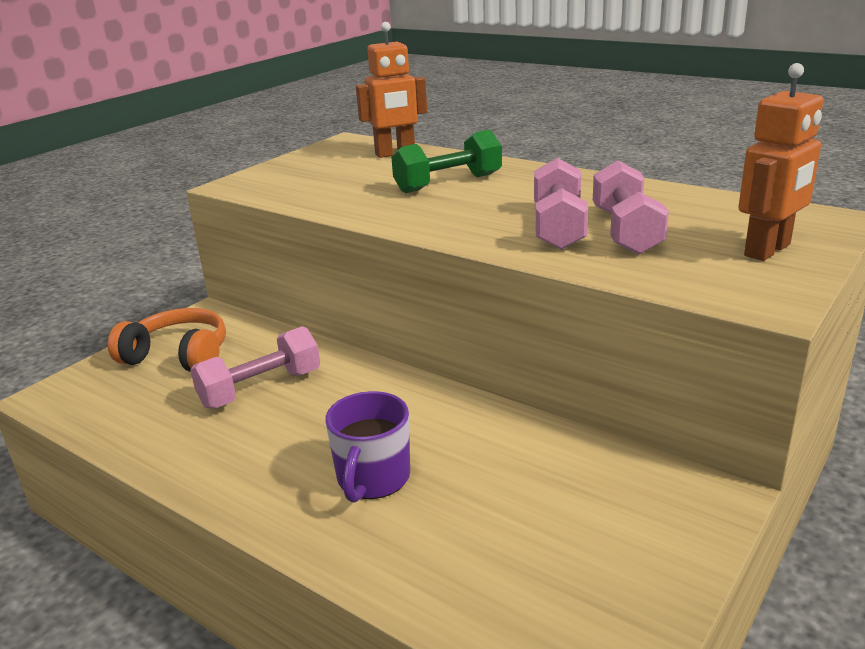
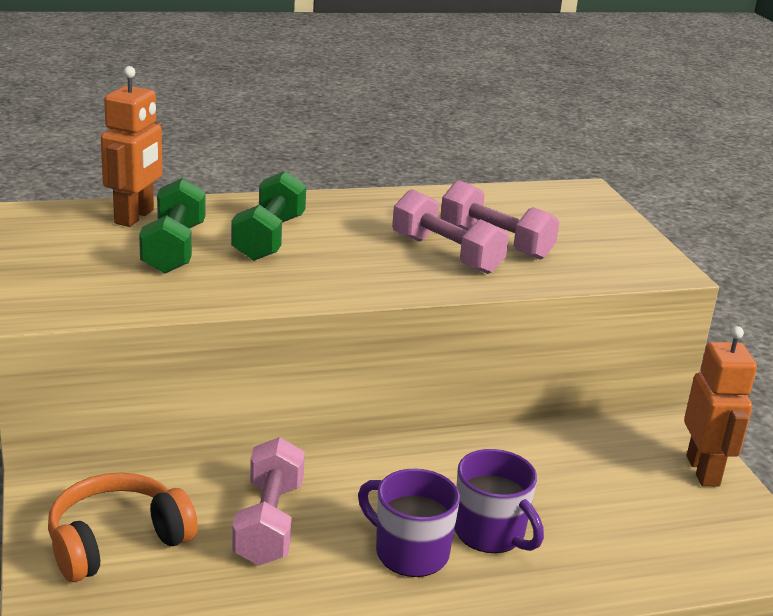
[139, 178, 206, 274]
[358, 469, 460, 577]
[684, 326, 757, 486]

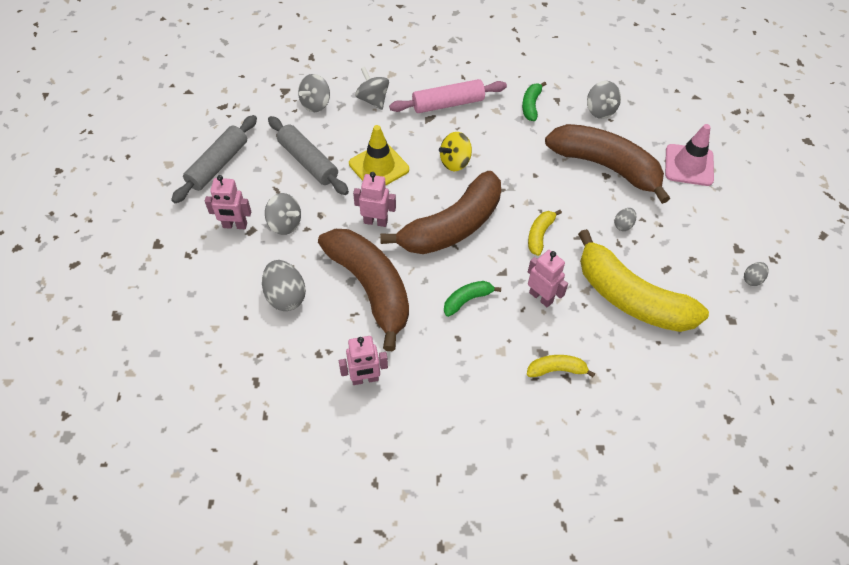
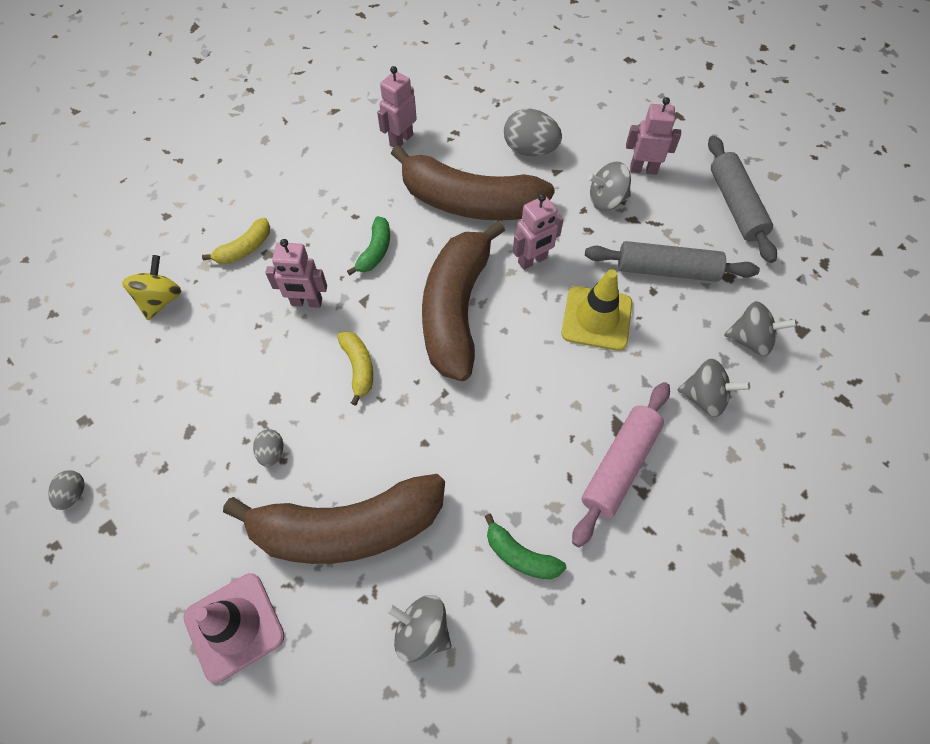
[122, 255, 181, 320]
[485, 514, 567, 579]
[626, 97, 681, 175]
[724, 301, 797, 356]
[578, 229, 709, 332] (first image)

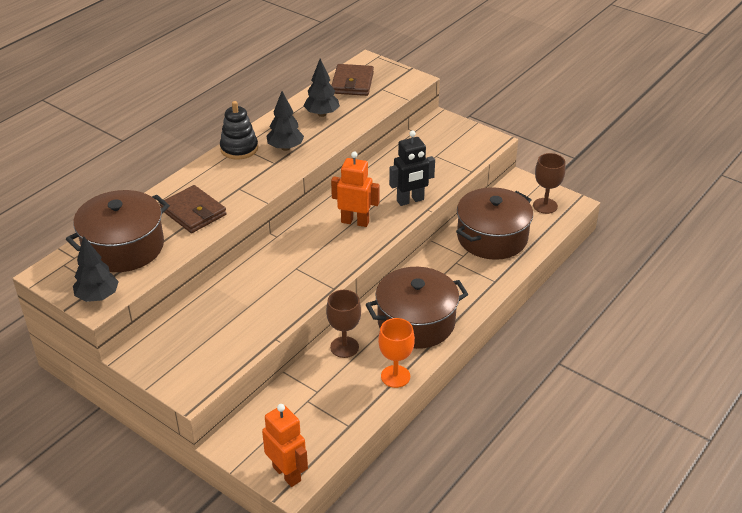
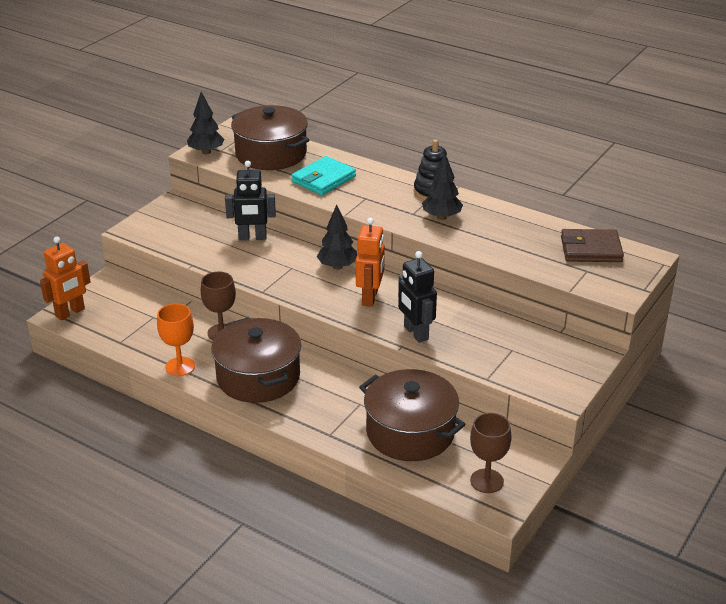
[225, 161, 276, 240]
[291, 156, 356, 195]
[317, 204, 357, 270]

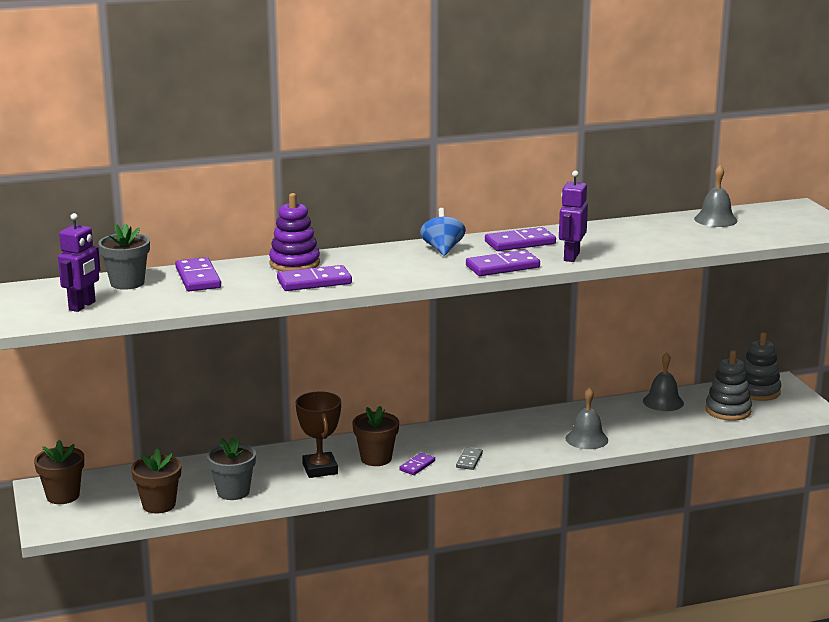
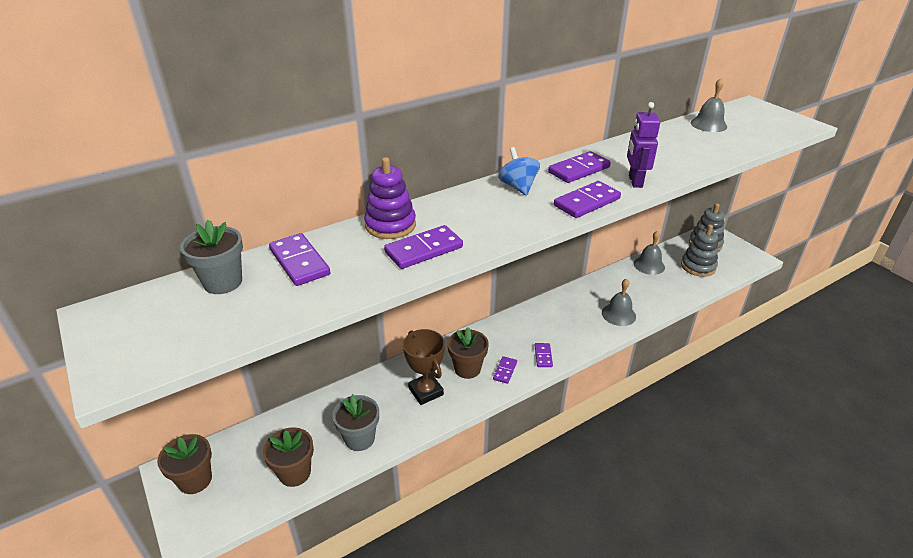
[535, 343, 553, 367]
[58, 213, 100, 312] (first image)

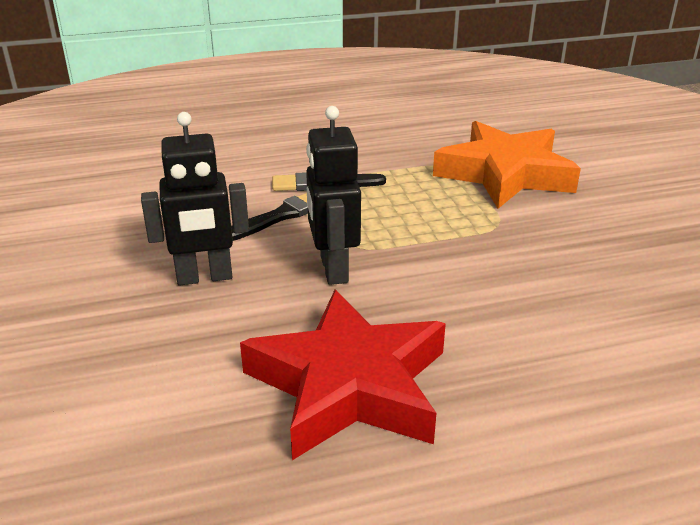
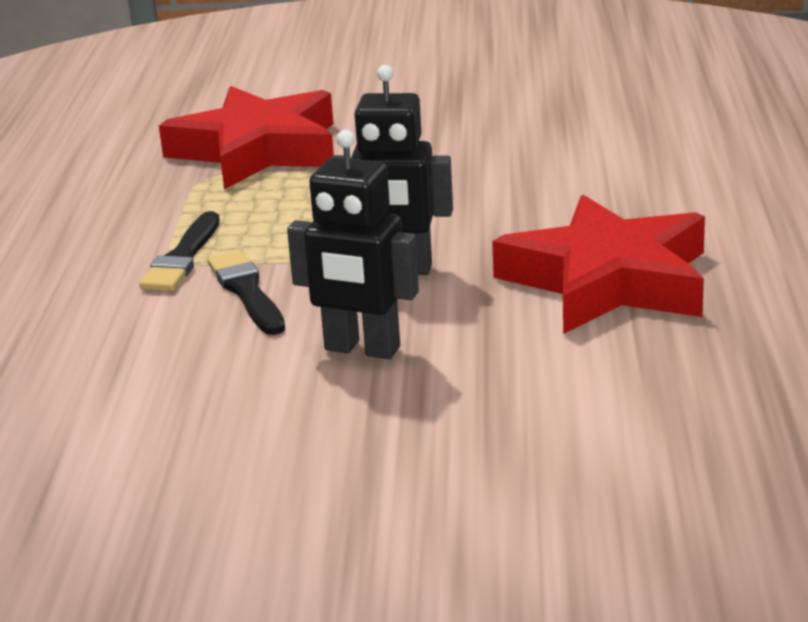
[159, 86, 334, 189]
[287, 130, 419, 359]

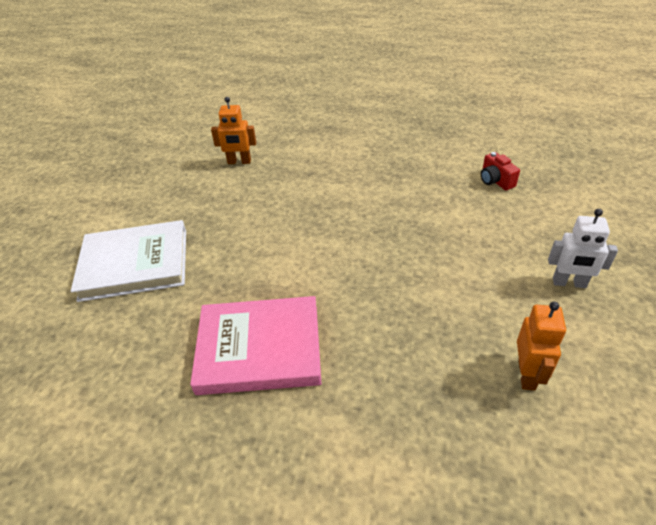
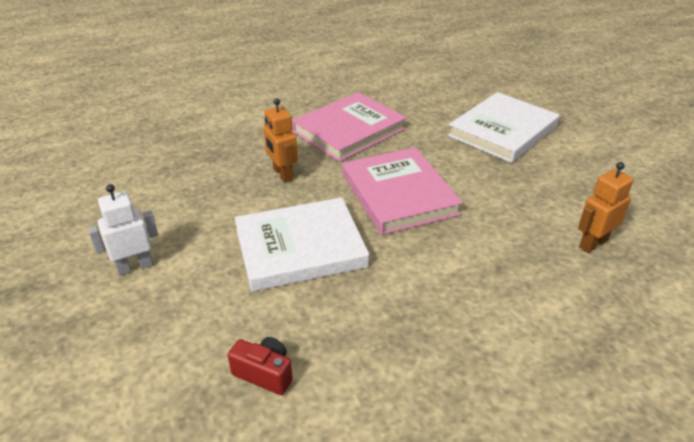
[235, 197, 369, 292]
[263, 98, 298, 183]
[342, 147, 463, 235]

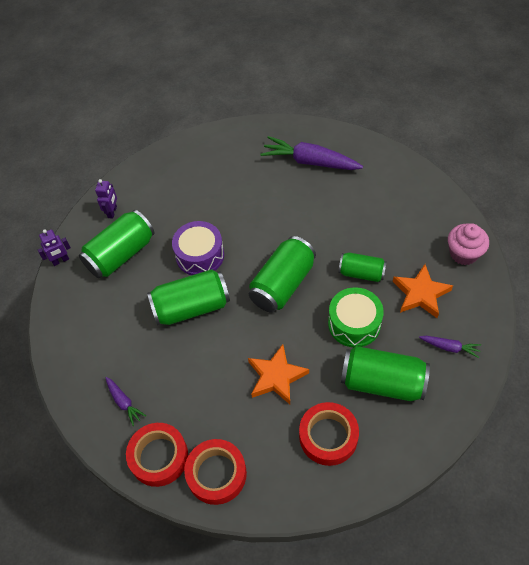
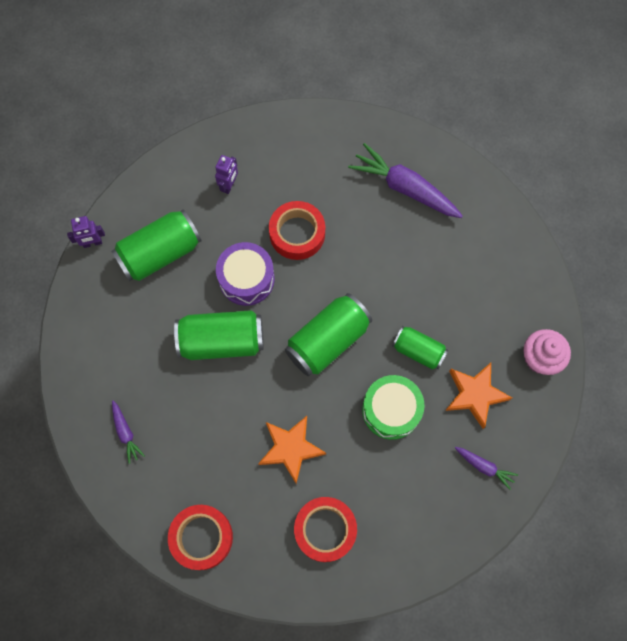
[215, 155, 238, 194]
[269, 201, 325, 260]
[341, 346, 430, 401] (first image)

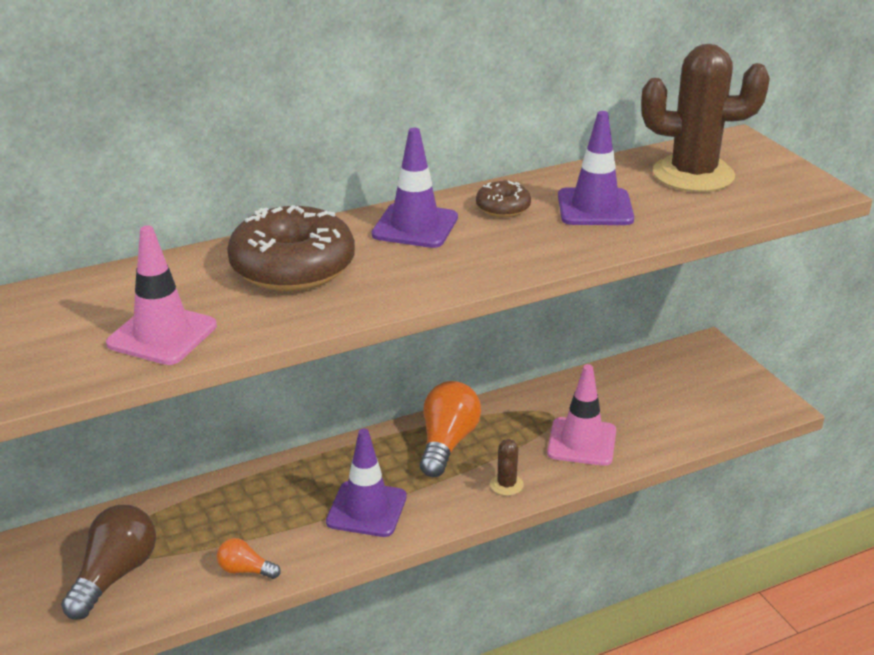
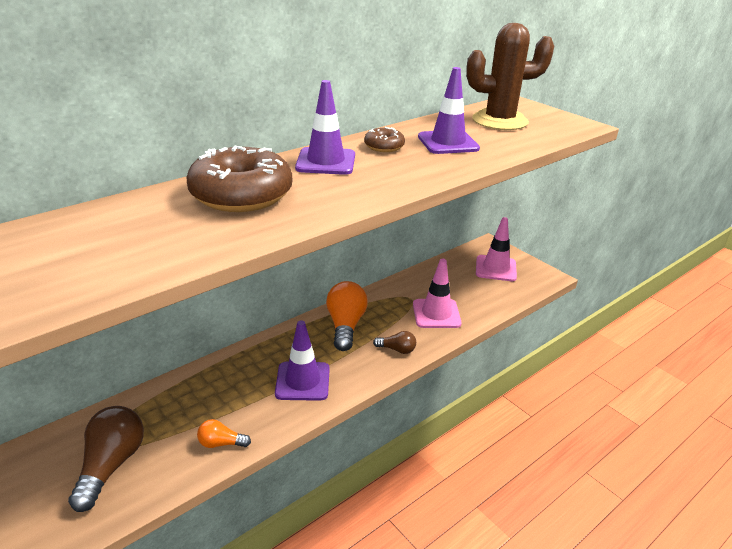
[373, 331, 416, 354]
[476, 217, 517, 281]

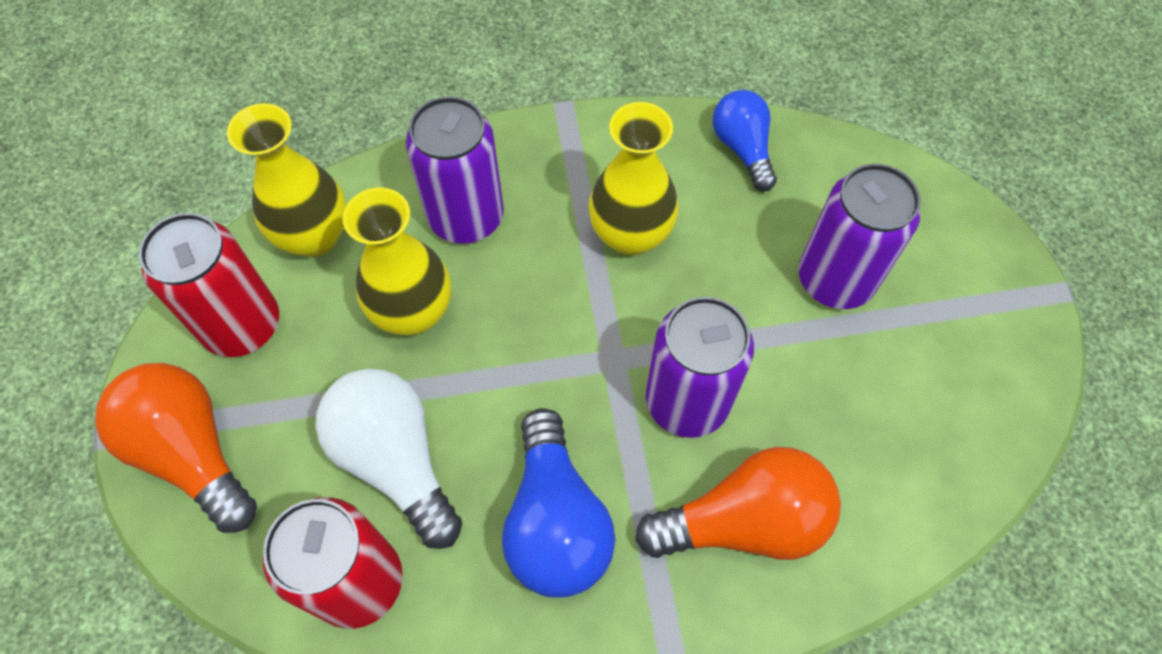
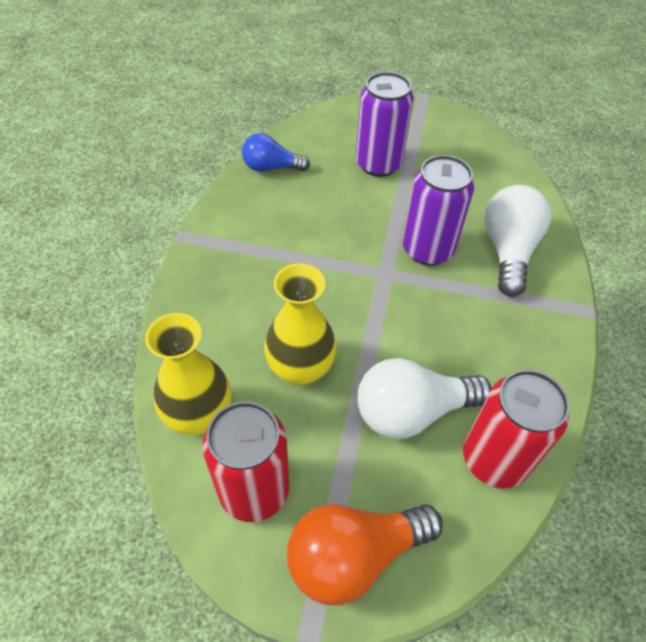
[484, 185, 551, 297]
[406, 96, 504, 244] (first image)
[502, 408, 615, 598] (first image)
[589, 102, 679, 256] (first image)

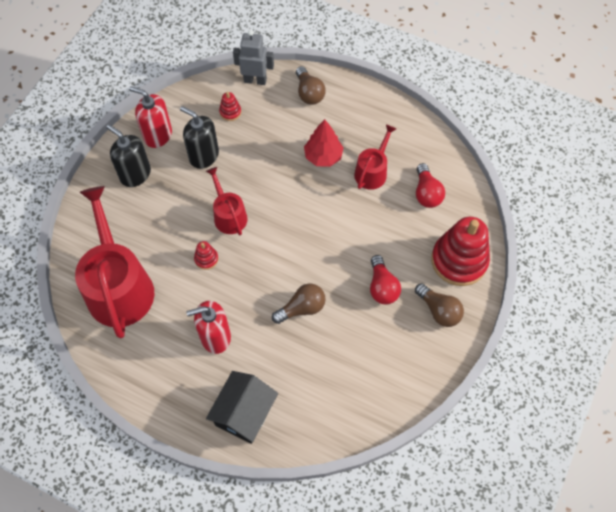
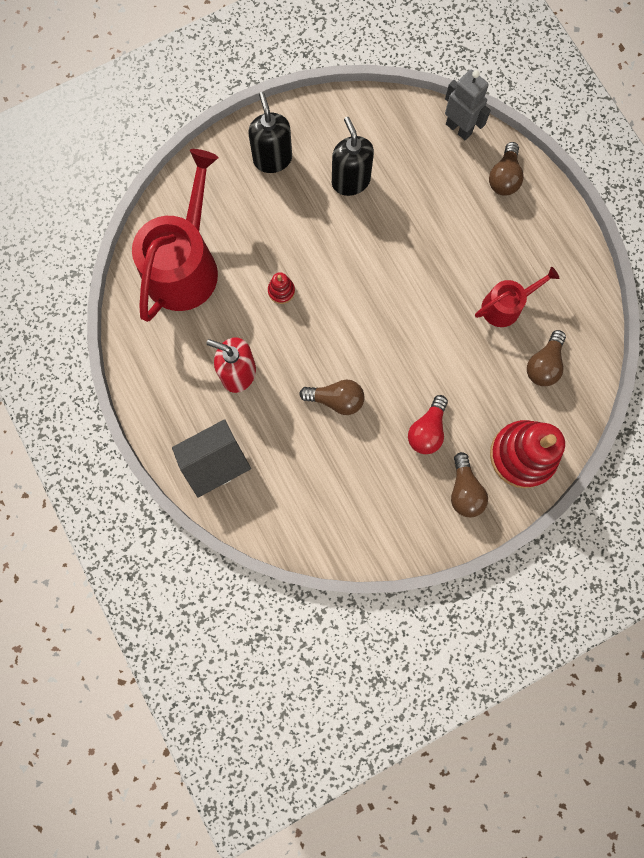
[527, 330, 566, 386]
[129, 86, 172, 148] (first image)
[206, 167, 247, 235] (first image)
[219, 92, 241, 121] (first image)
[304, 119, 344, 167] (first image)

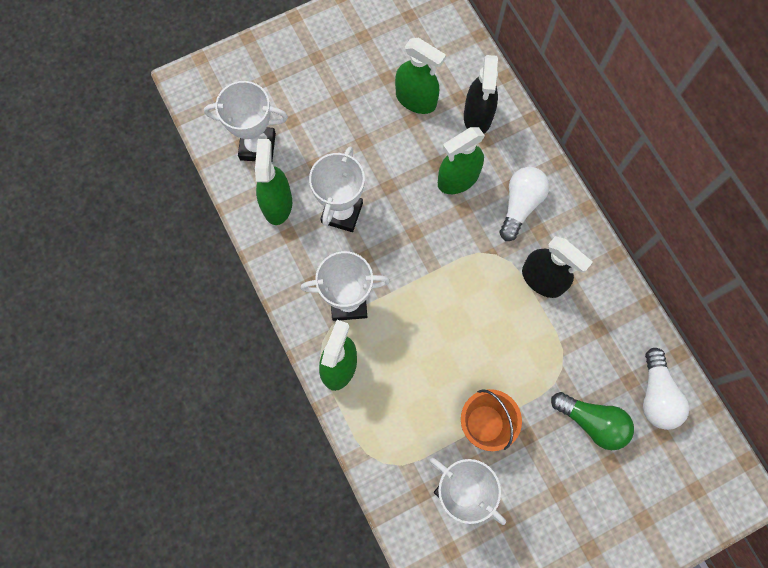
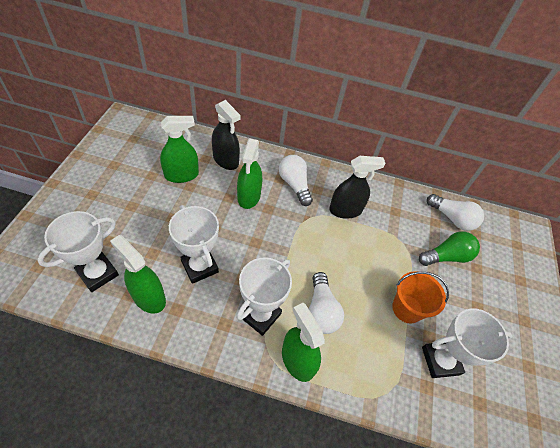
[309, 272, 344, 334]

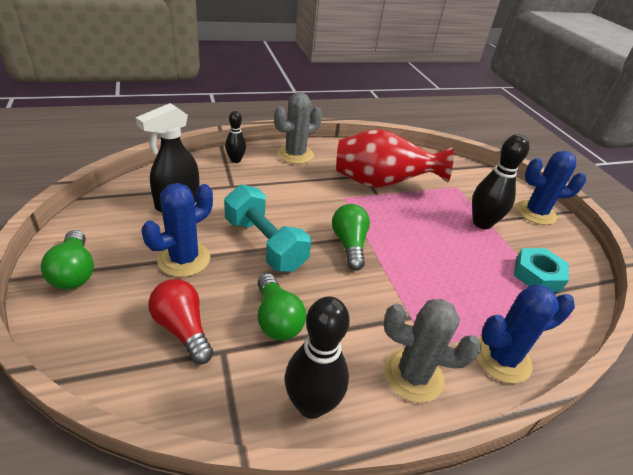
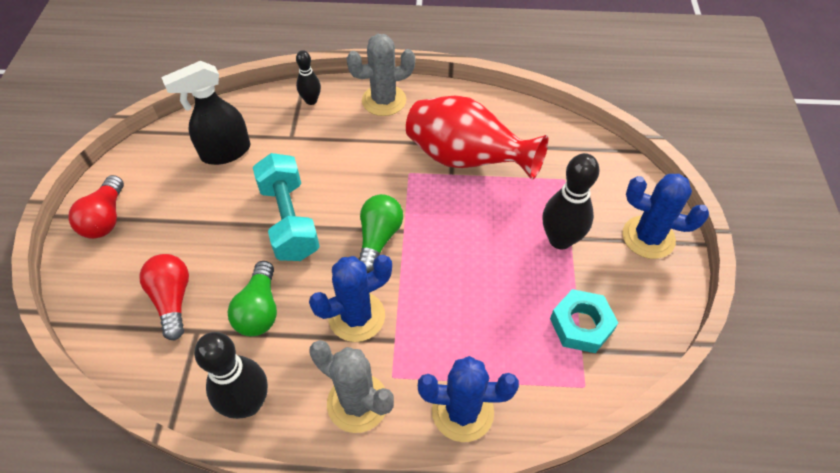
[68, 175, 124, 239]
[309, 255, 392, 342]

